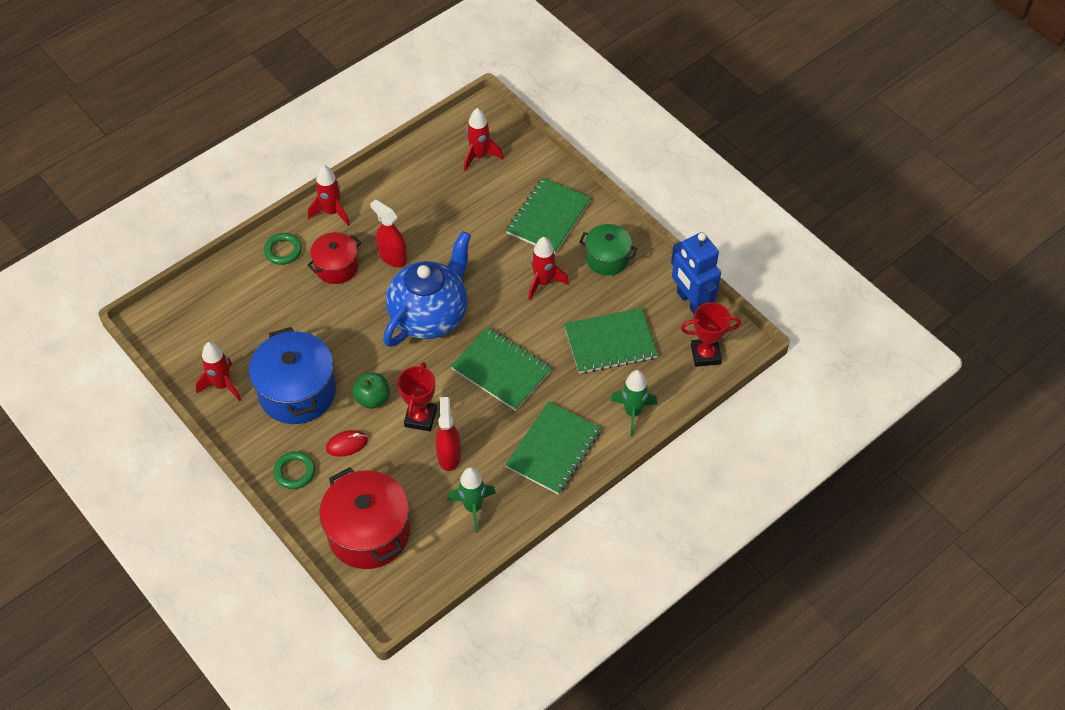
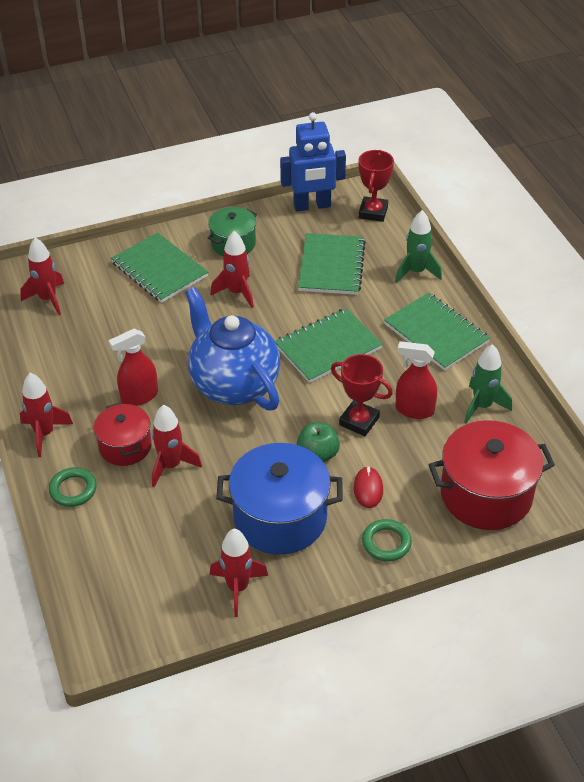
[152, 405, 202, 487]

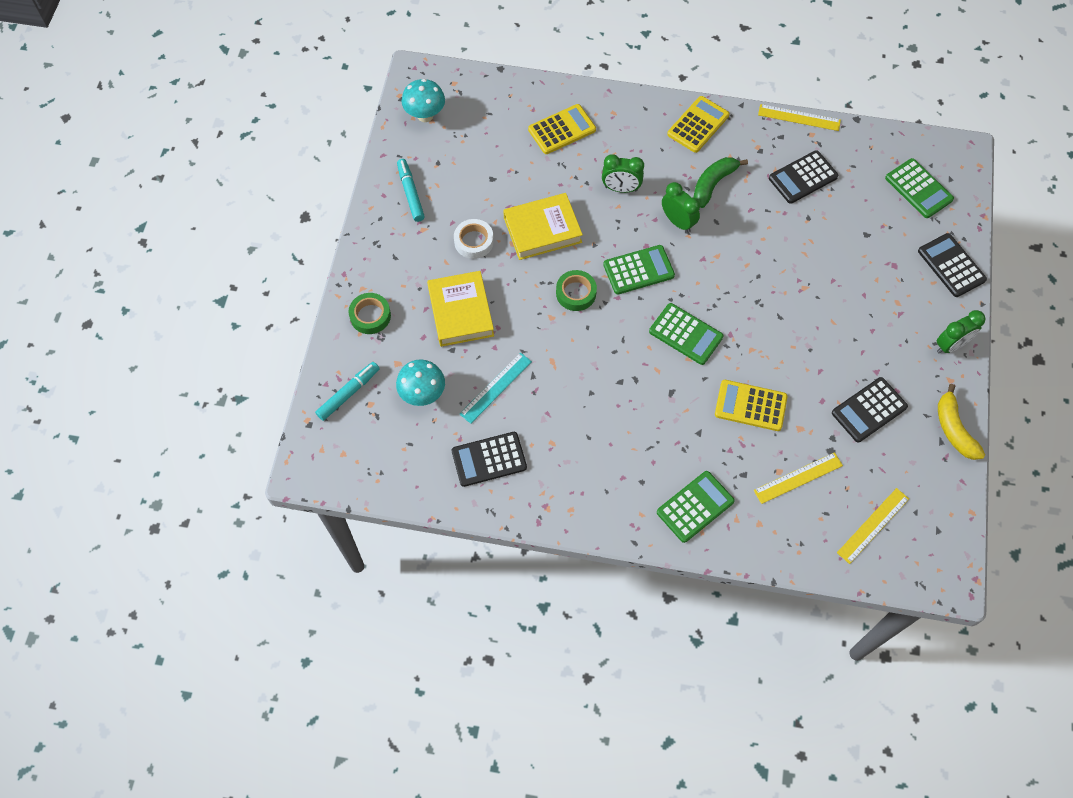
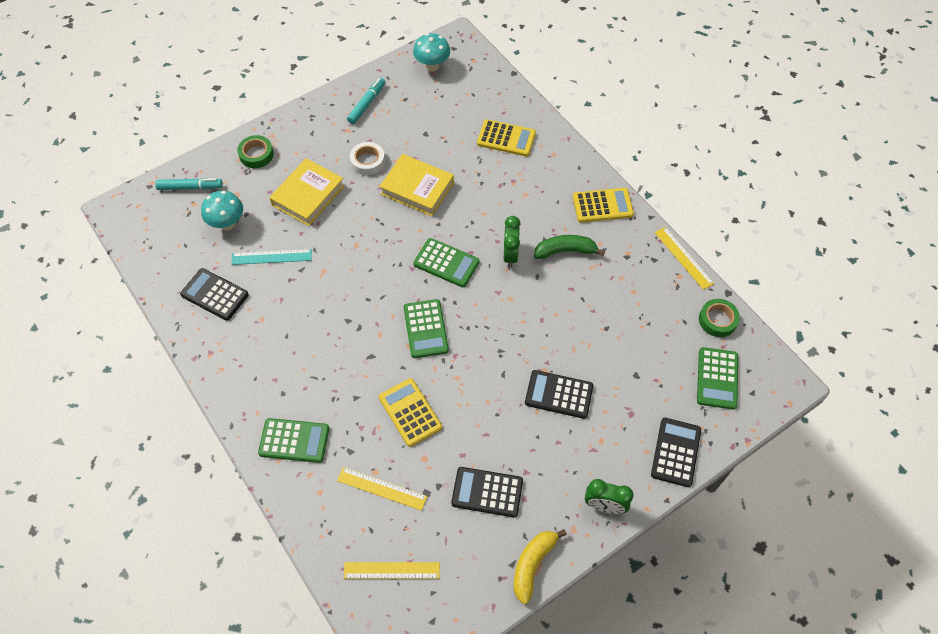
[525, 370, 593, 419]
[699, 299, 740, 337]
[602, 154, 644, 193] (first image)

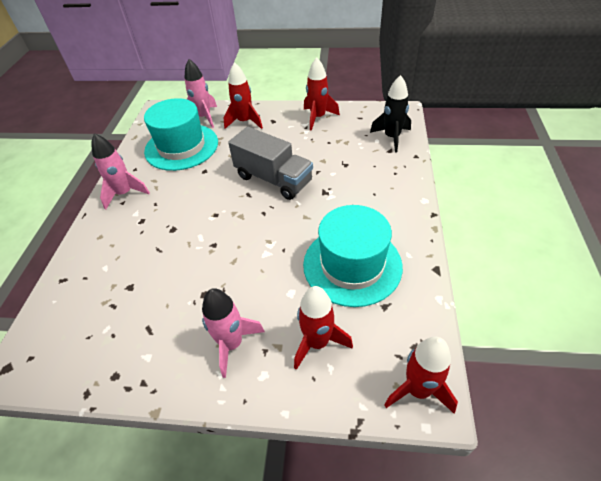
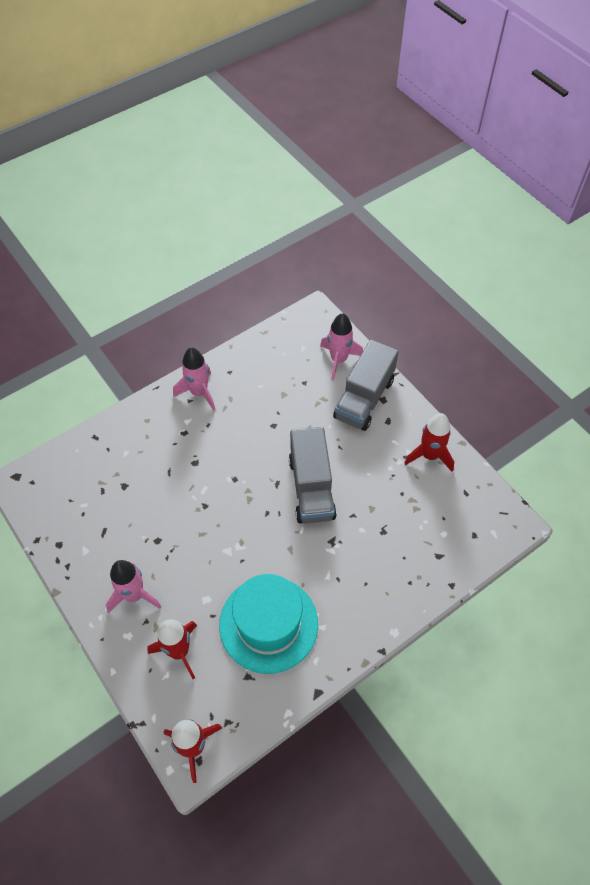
[333, 340, 399, 431]
[144, 98, 218, 171] (first image)
[370, 75, 411, 153] (first image)

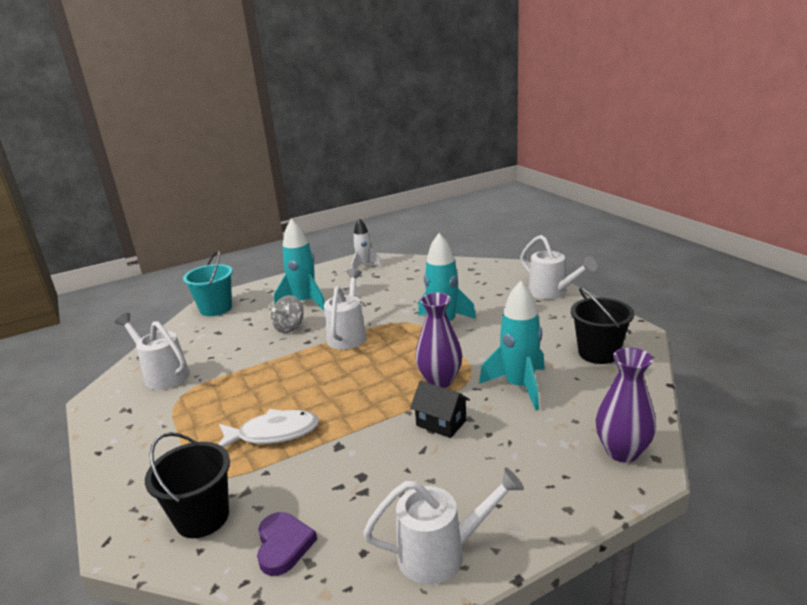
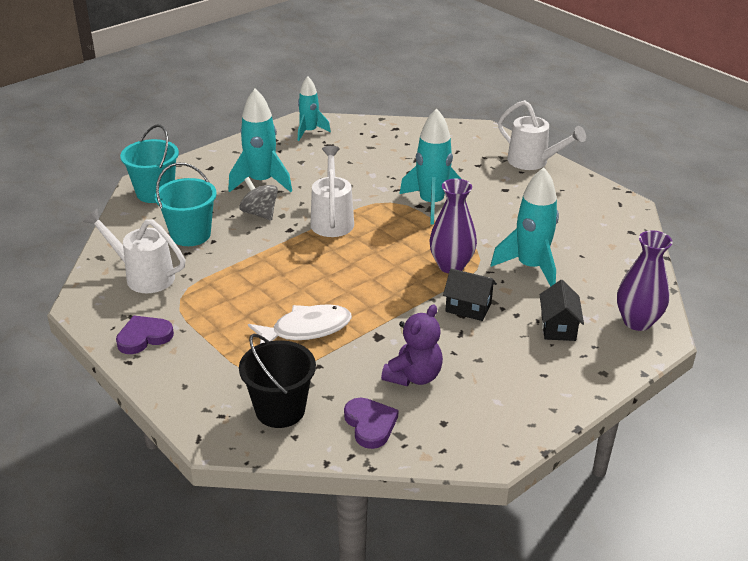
[116, 315, 174, 354]
[155, 163, 217, 246]
[239, 177, 278, 221]
[298, 76, 331, 141]
[381, 304, 443, 386]
[540, 280, 584, 341]
[363, 467, 524, 585] (first image)
[571, 287, 634, 364] (first image)

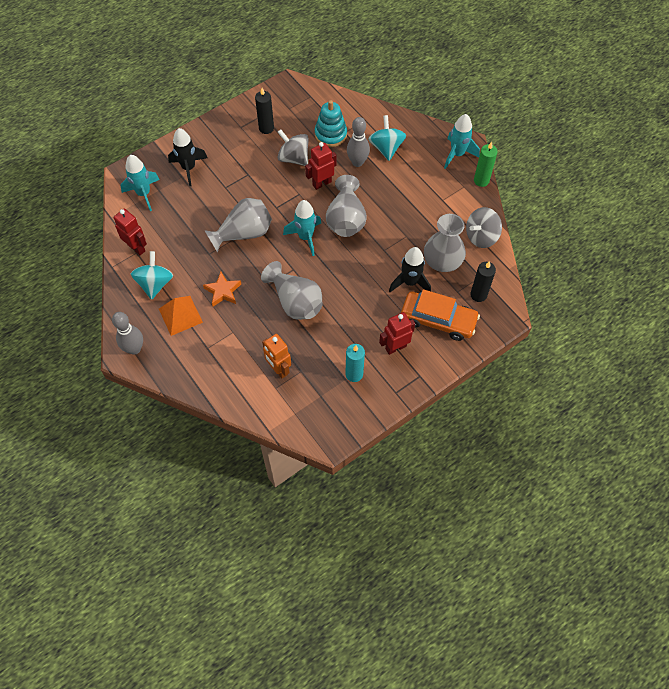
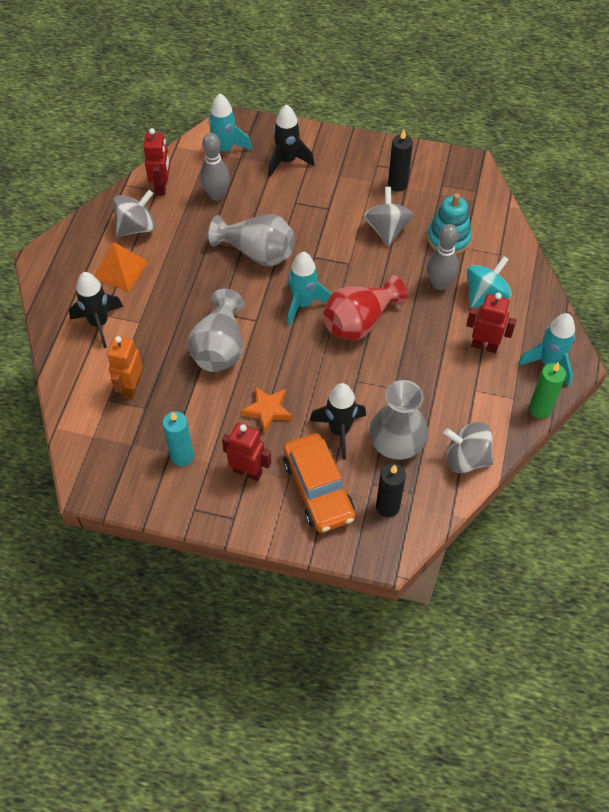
[69, 272, 123, 348]
[113, 190, 155, 237]
[200, 133, 230, 201]
[241, 387, 292, 434]
[323, 274, 408, 341]
[466, 293, 517, 353]

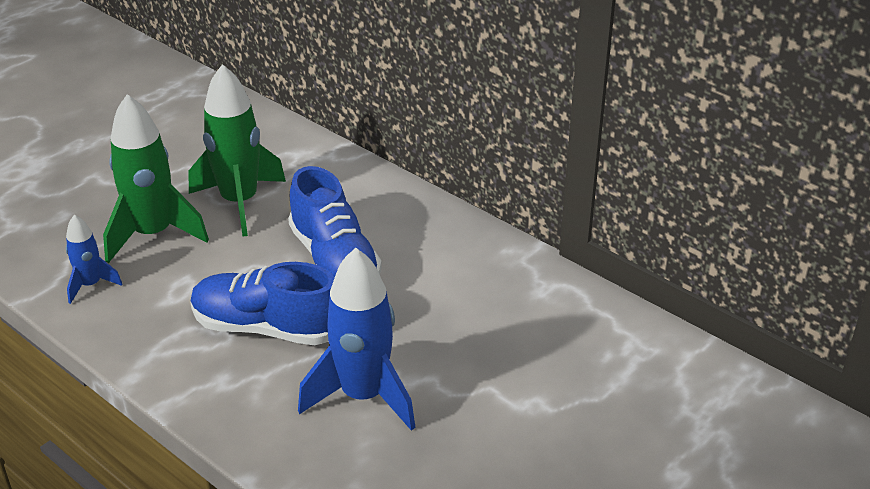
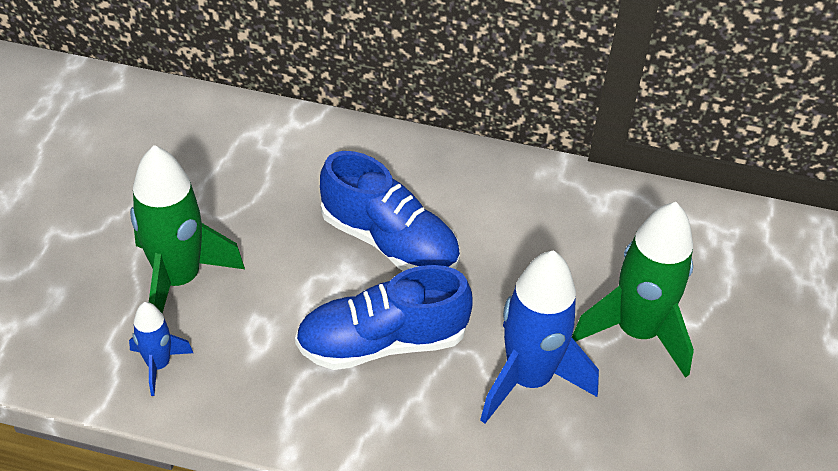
[572, 202, 694, 378]

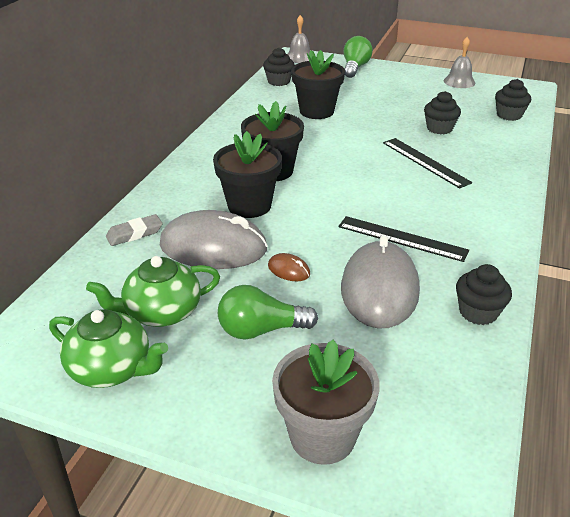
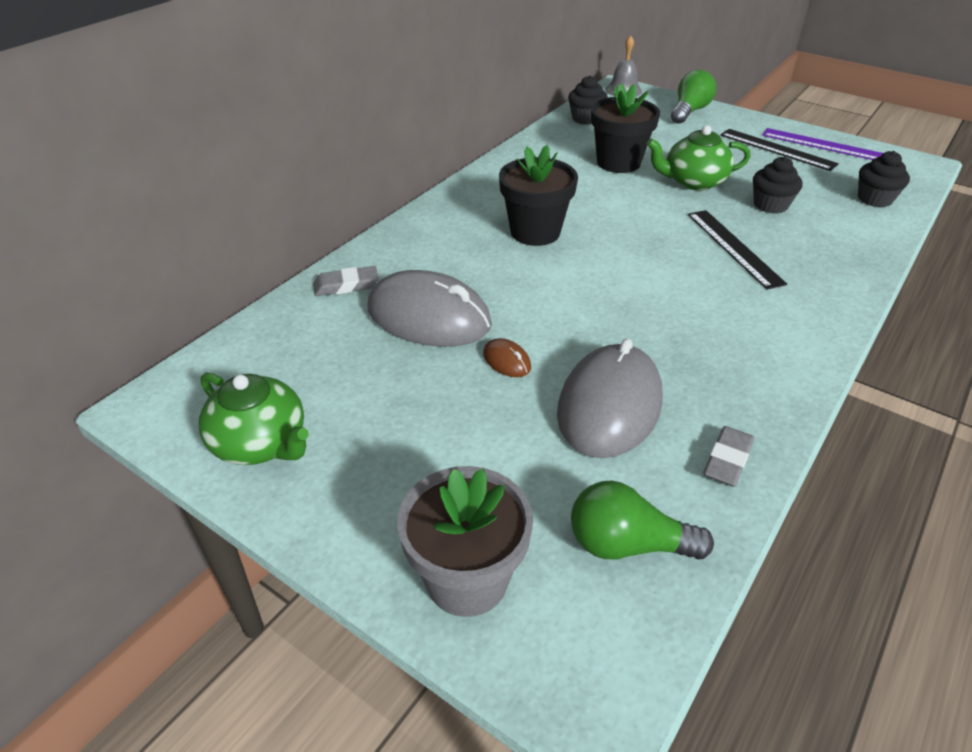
[571, 481, 714, 560]
[647, 125, 751, 190]
[704, 426, 754, 487]
[720, 129, 839, 171]
[762, 128, 883, 160]
[213, 131, 282, 218] (first image)

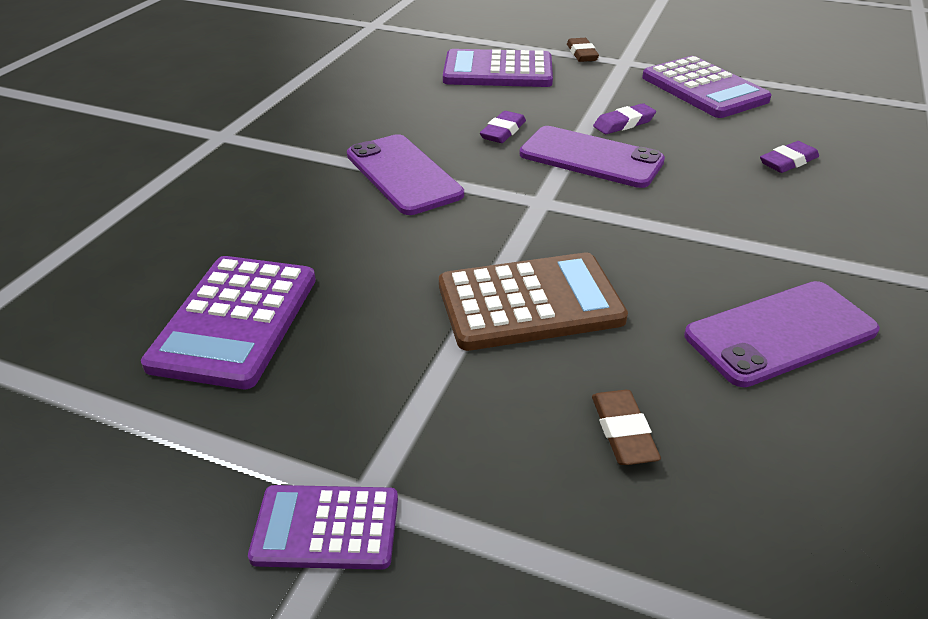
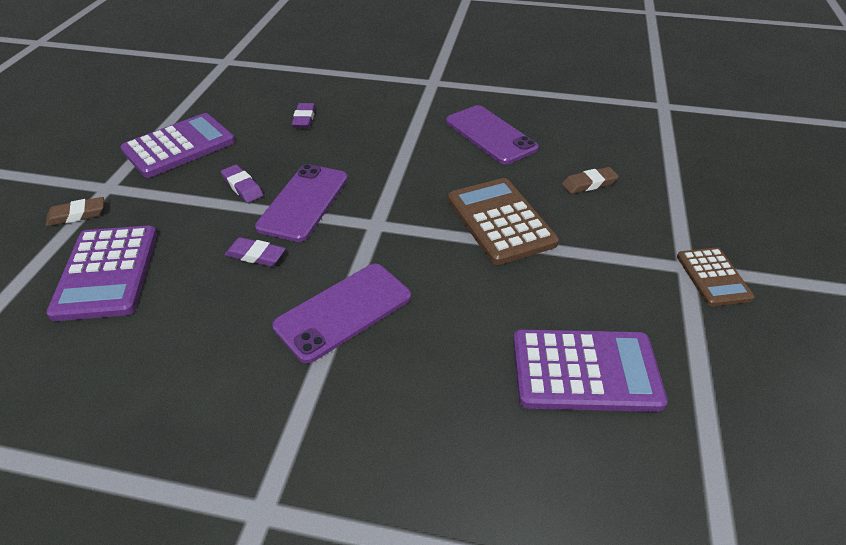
[292, 103, 316, 128]
[677, 247, 755, 306]

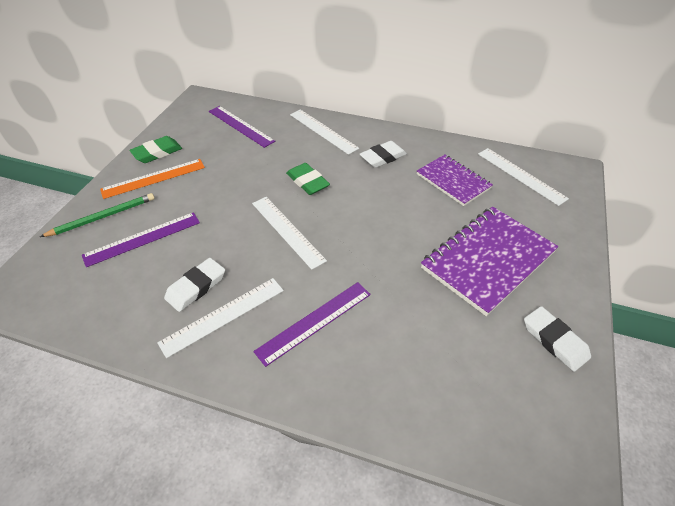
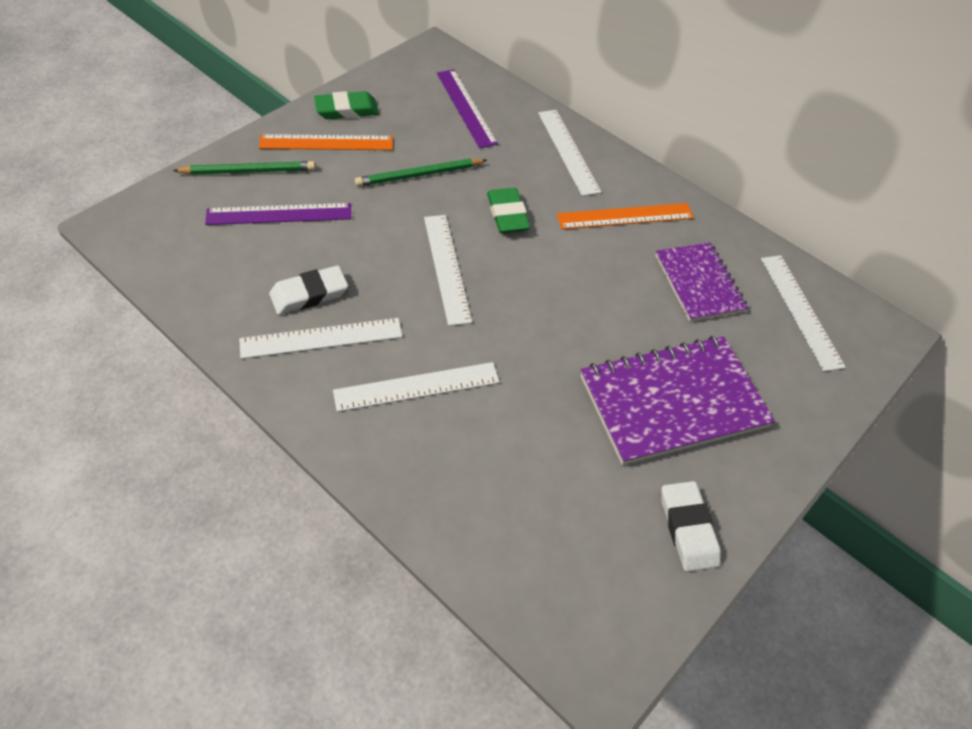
[333, 362, 500, 412]
[355, 159, 487, 187]
[557, 203, 694, 229]

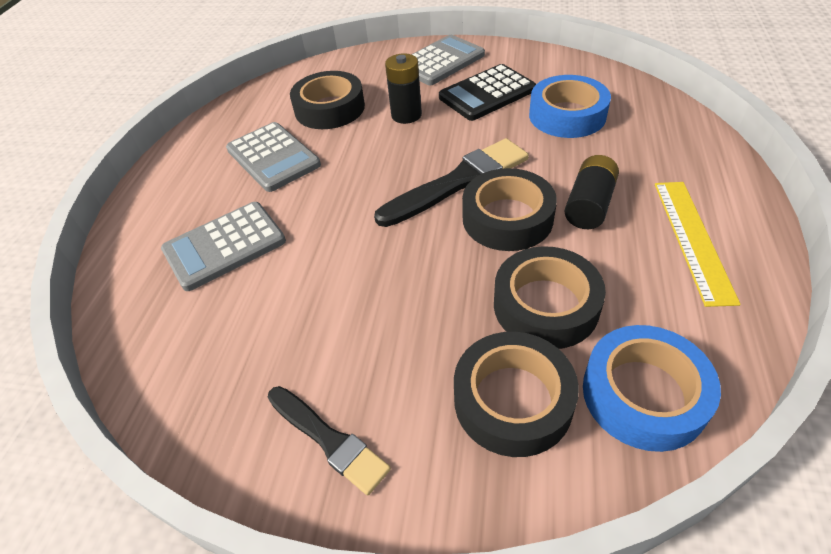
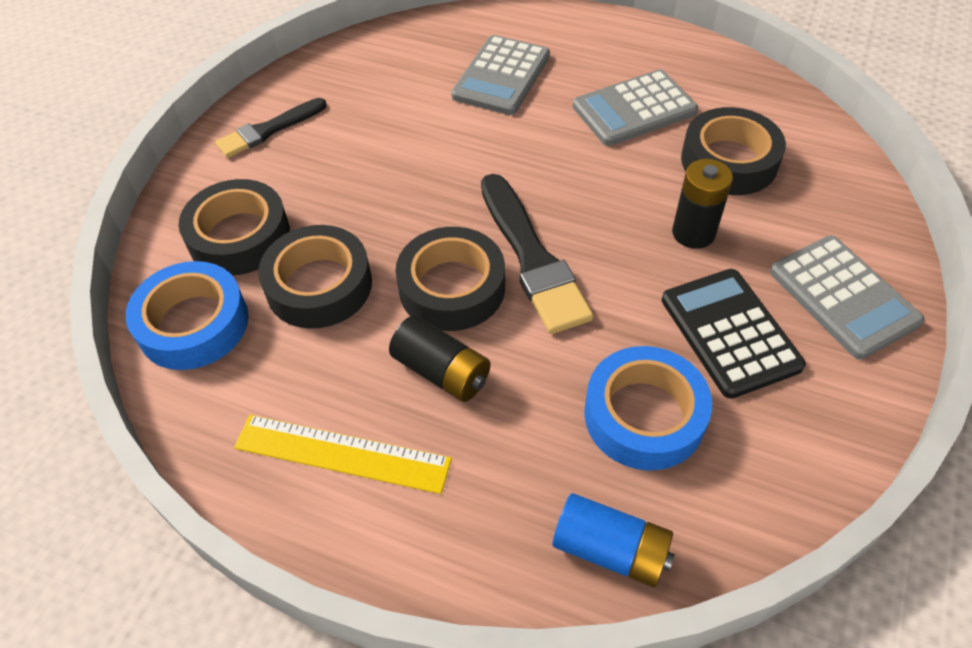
[451, 35, 550, 115]
[552, 493, 675, 587]

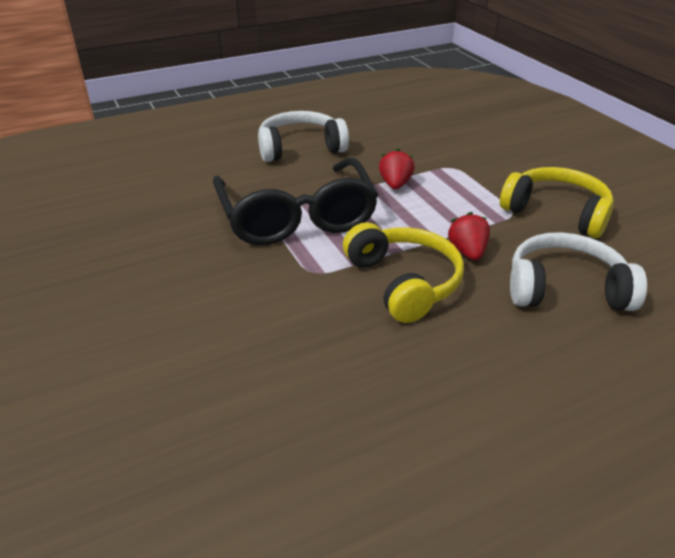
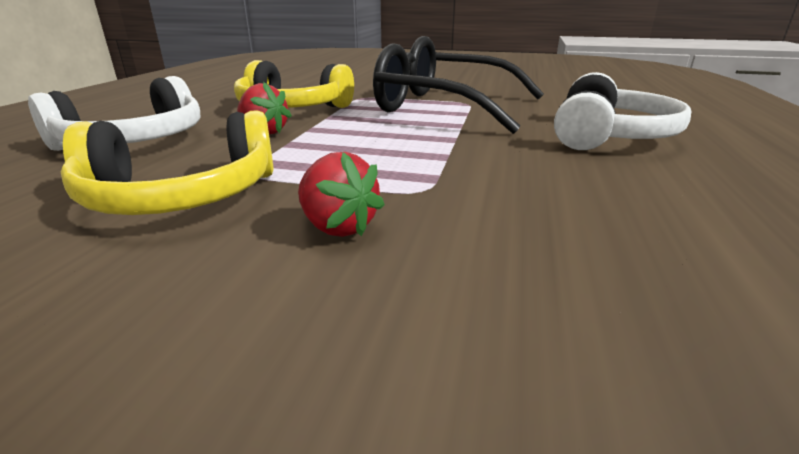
[298, 152, 385, 237]

